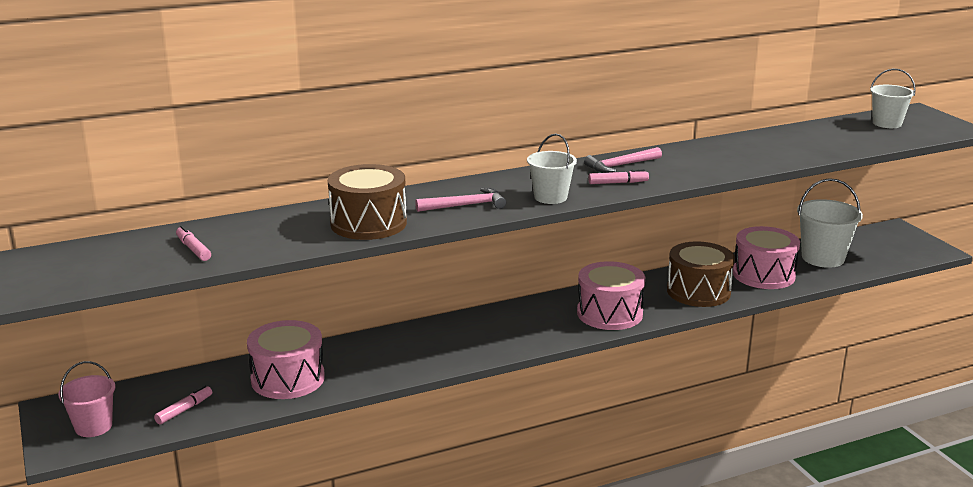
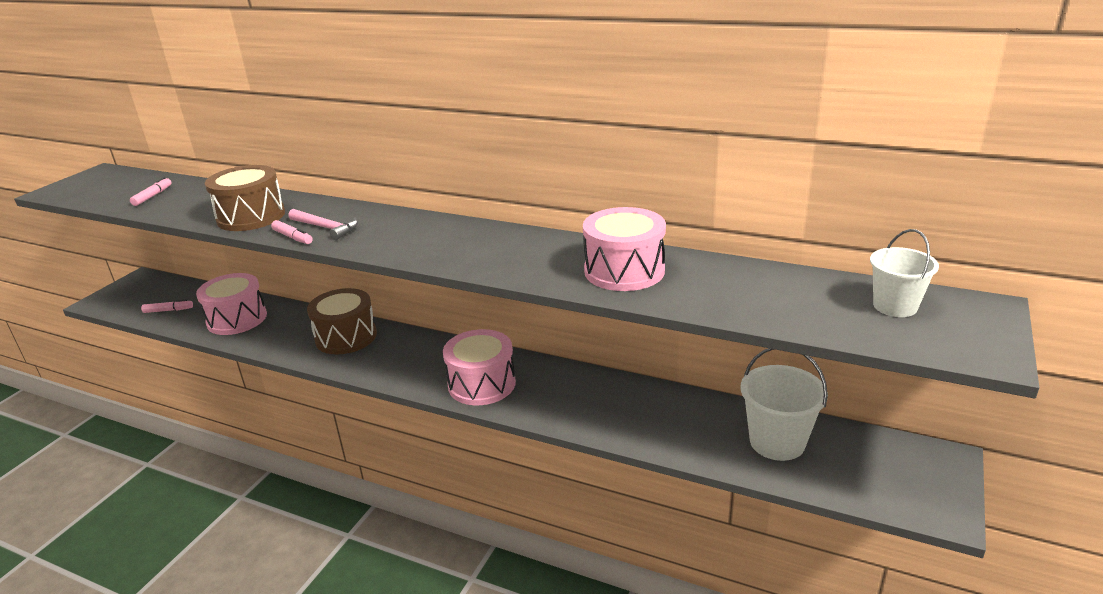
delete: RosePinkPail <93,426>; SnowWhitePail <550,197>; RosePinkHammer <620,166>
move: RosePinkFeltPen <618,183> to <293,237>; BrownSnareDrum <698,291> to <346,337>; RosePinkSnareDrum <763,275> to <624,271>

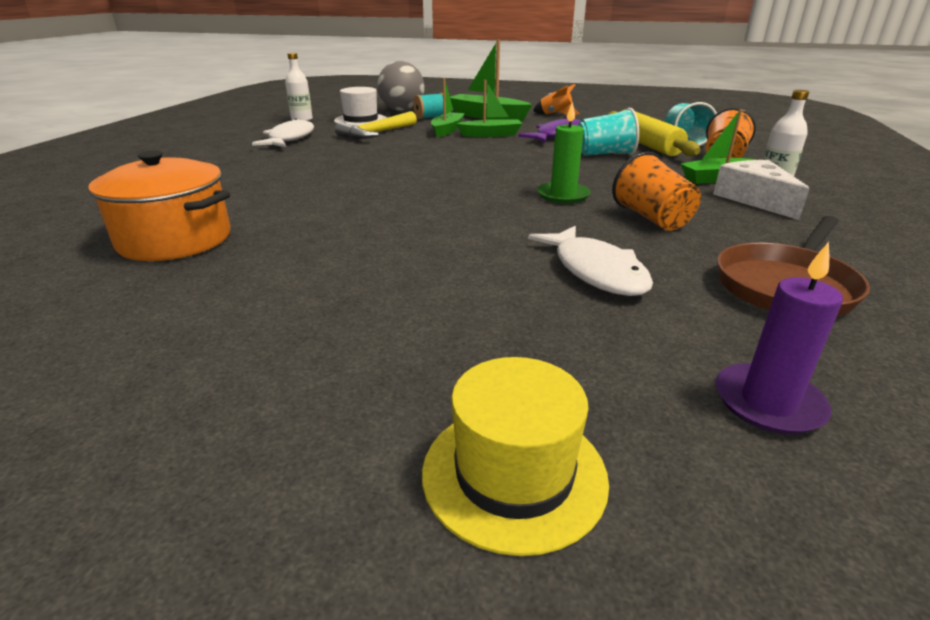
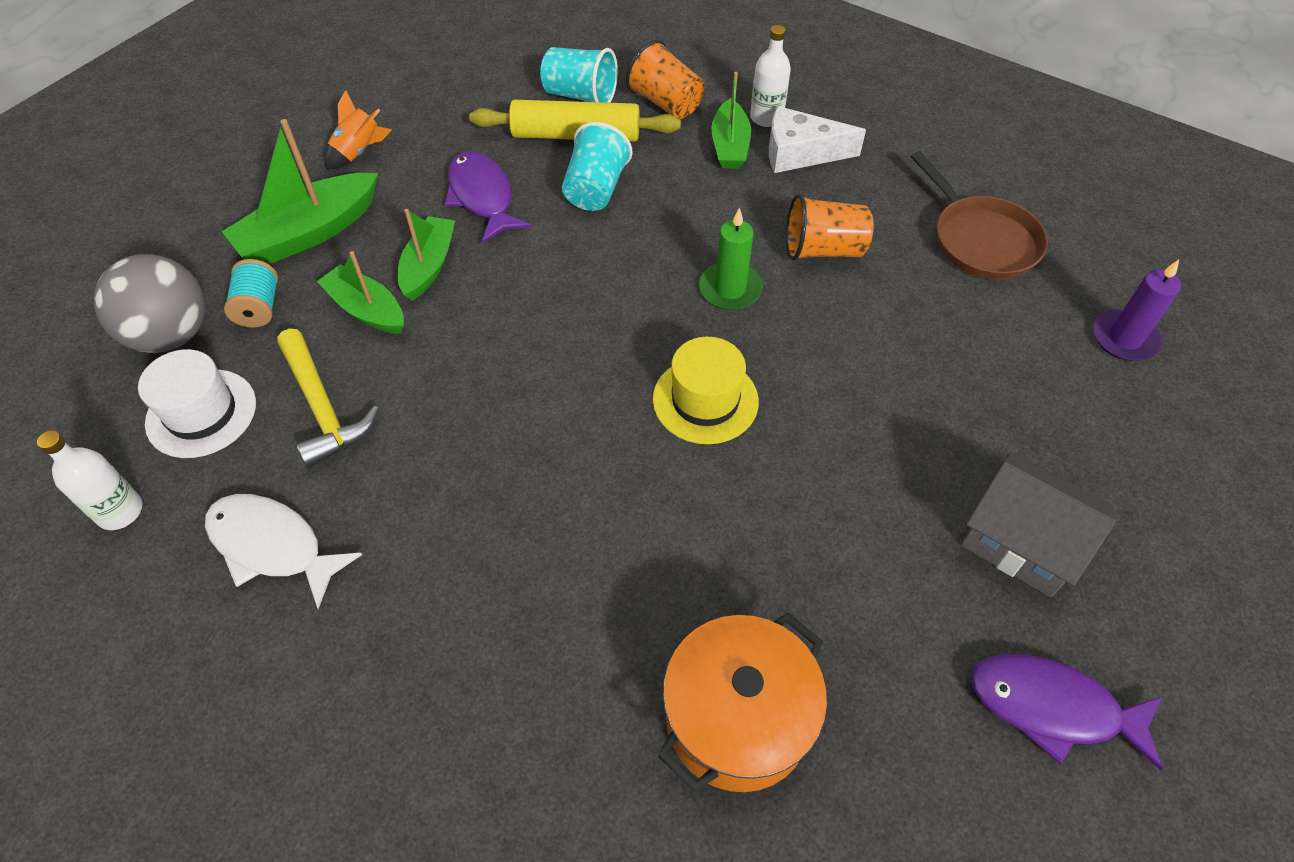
delete: SnowWhiteToyFish <596,271>
insert: GreyToyHouse <1021,541>; VioletToyFish <1052,707>
move: GoldenTopHat <514,474> to <705,400>

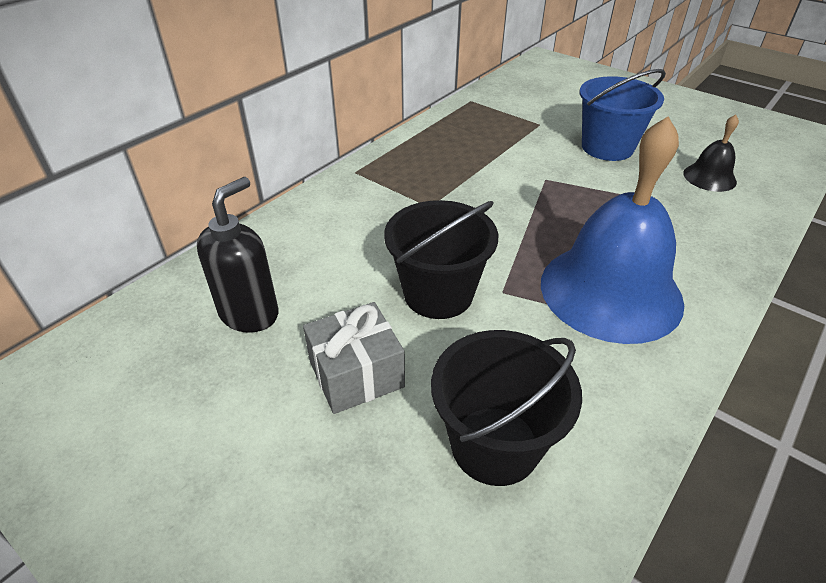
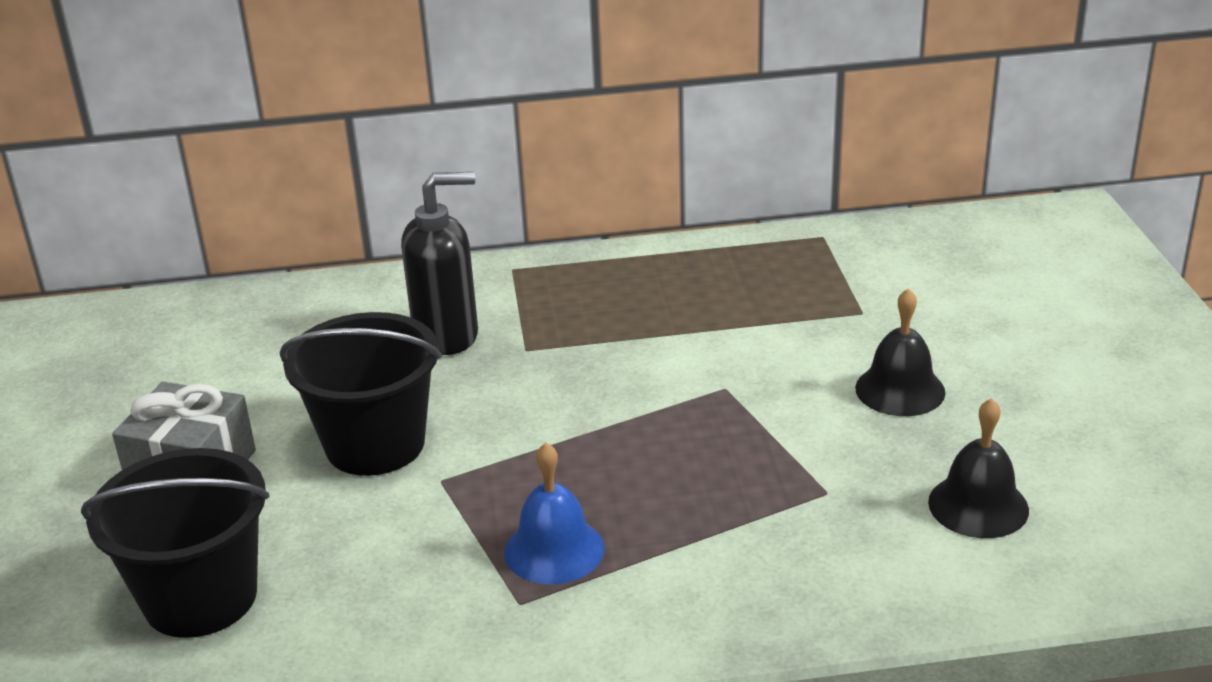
move: JetBlackPumpBottle <250,313> to <447,336>
replace: BluePail <607,147> to JetBlackBell <900,390>
resize: BlueBell <610,291> = <554,550> x0.46

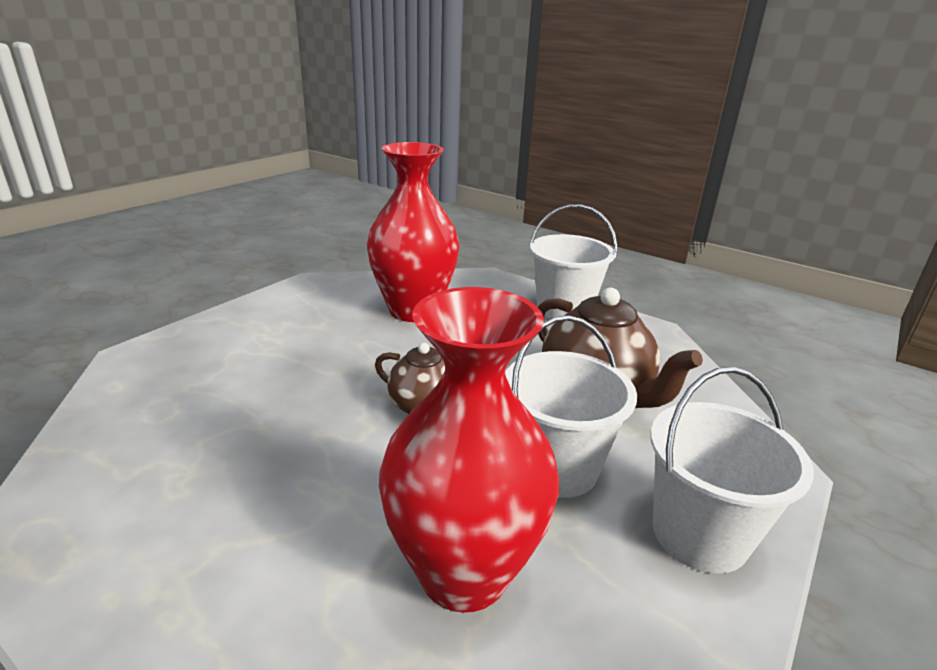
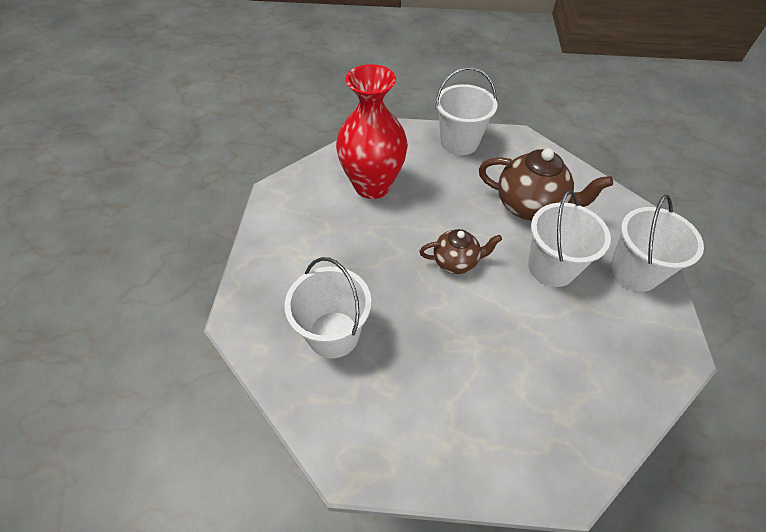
delete: CrimsonFlowerVase <464,572>
insert: SnowWhitePail <333,334>

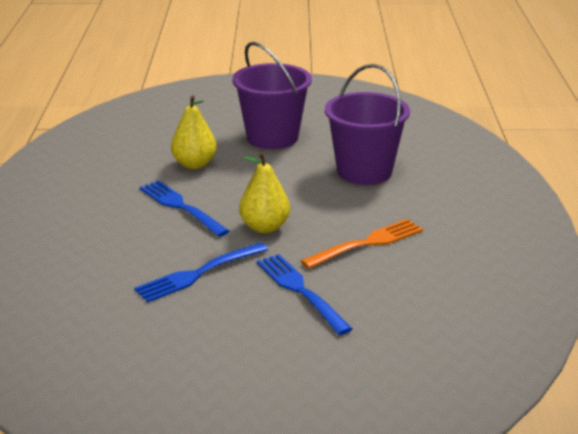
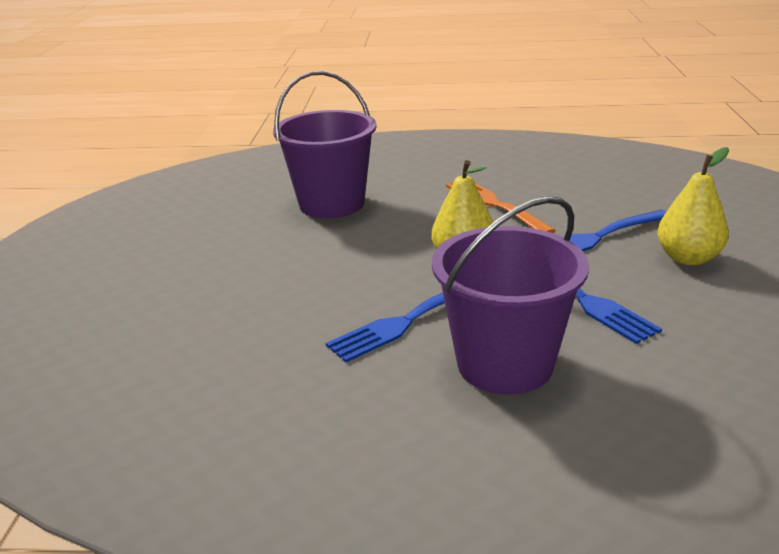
move: GoldenPear <194,164> to <688,258>; VioletPail <272,137> to <505,364>

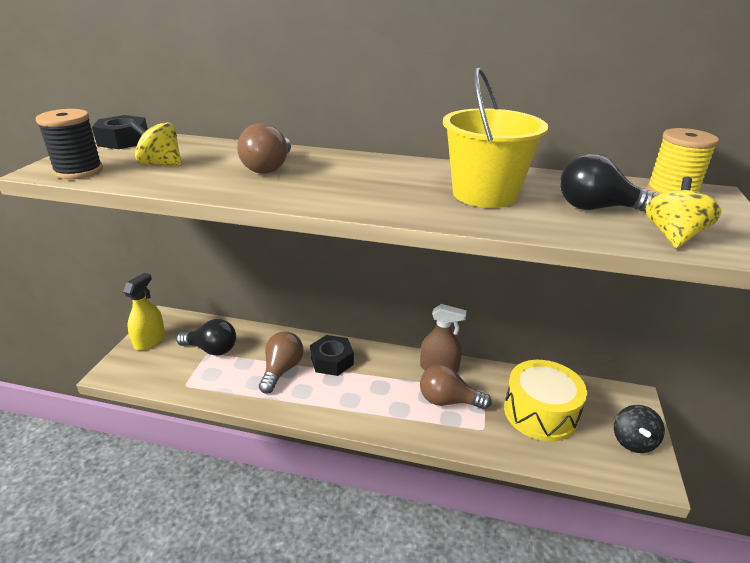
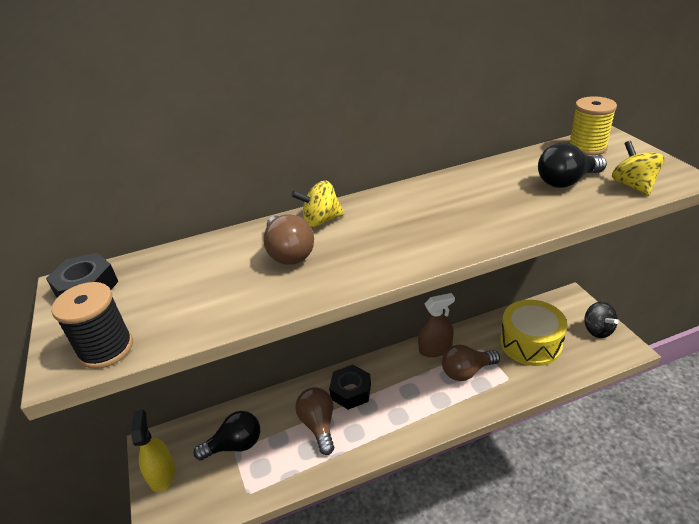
delete: GoldenPail <485,194>
move: GoldenToyTop <161,164> to <321,221>

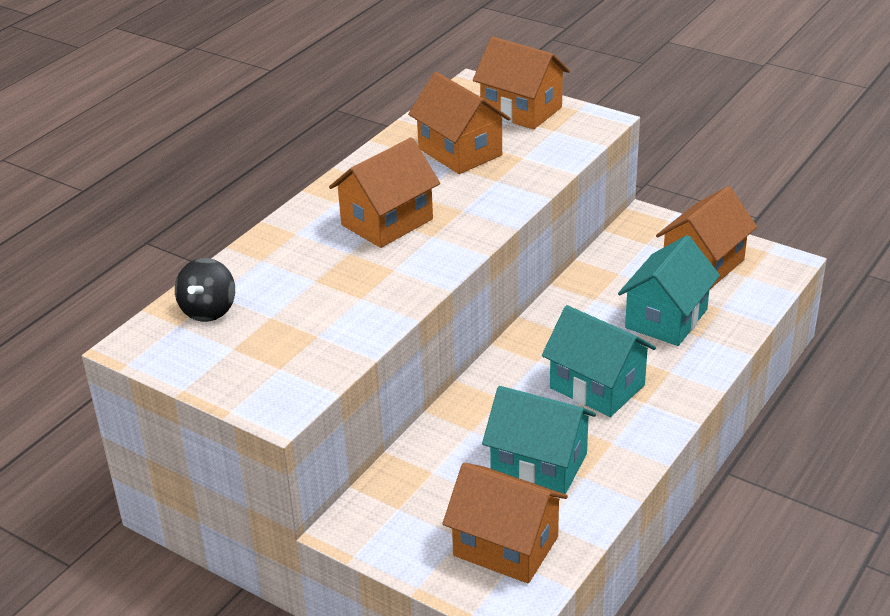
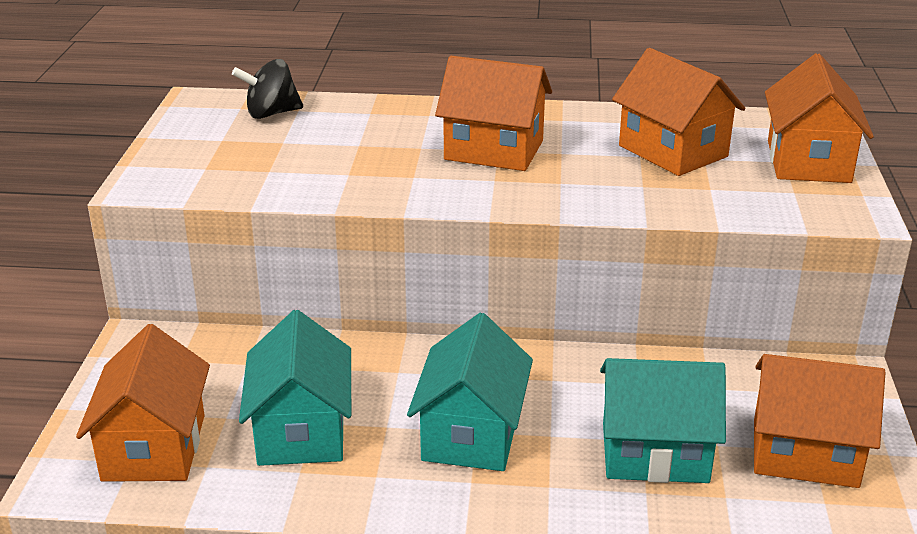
rotate: OrangeToyHouse <460,152> = <673,151> 60 degrees counterclockwise

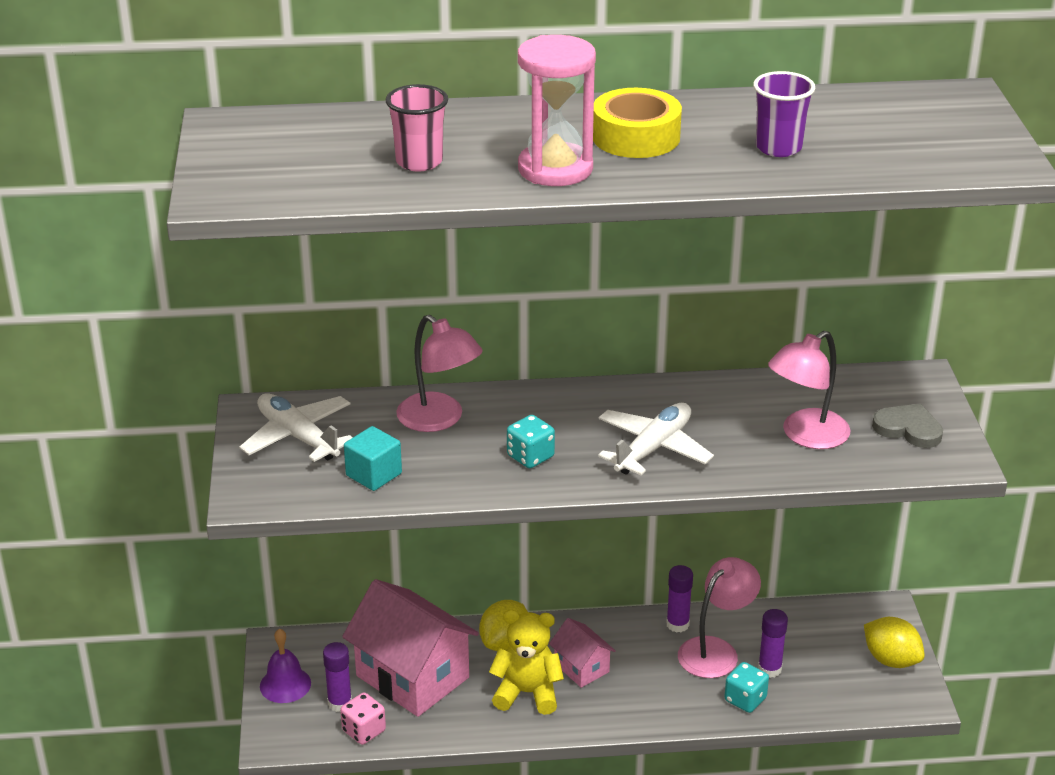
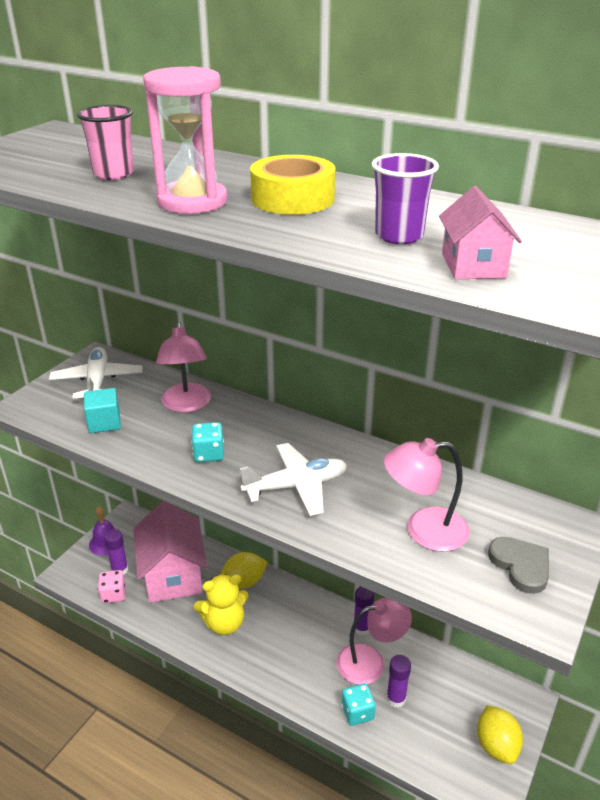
move: RosePinkToyHouse <581,668> to <473,265>
rotate: GoldenTeddy <527,693> = <224,623> 120 degrees clockwise

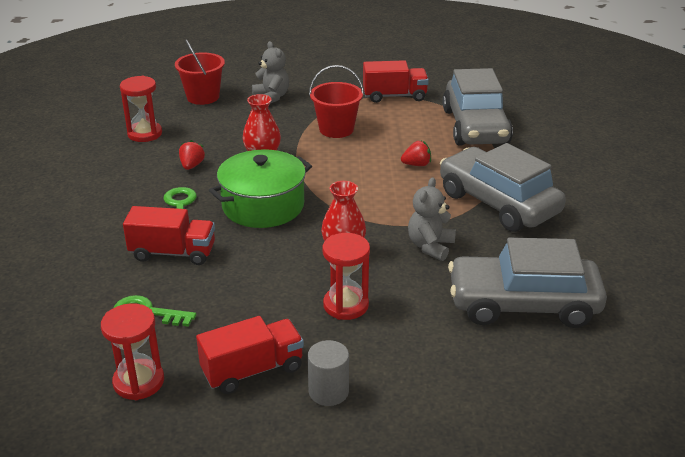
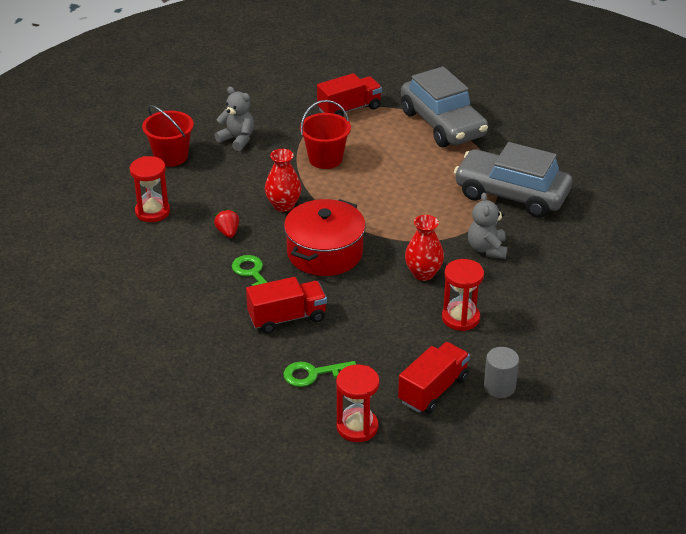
delete: CrimsonStrawberry <416,164>; GreyToyCar <523,304>
recolor: EmeraldStockpot <263,206> to CrimsonStockpot <325,253>

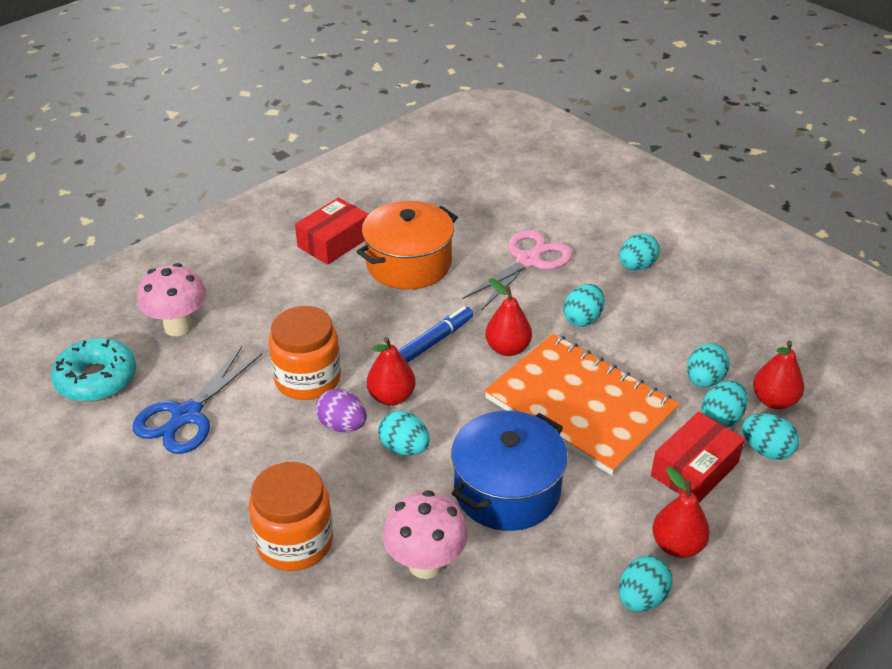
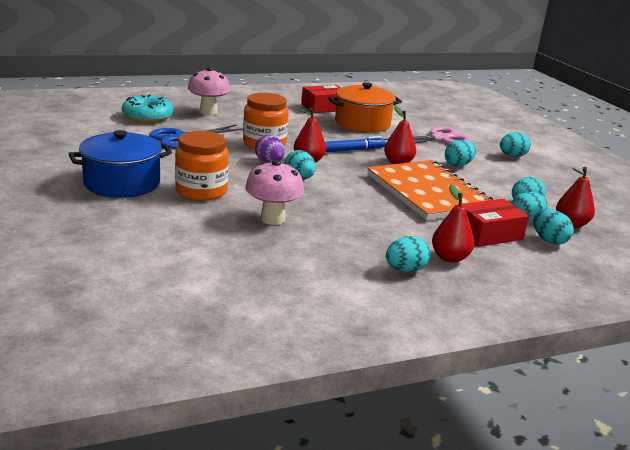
move: BlueStockpot <507,490> to <122,183>

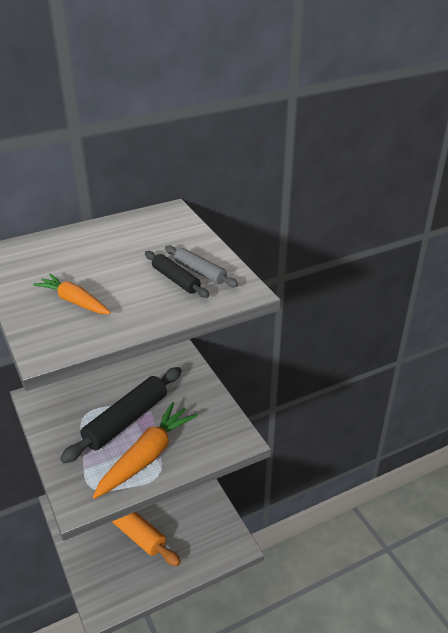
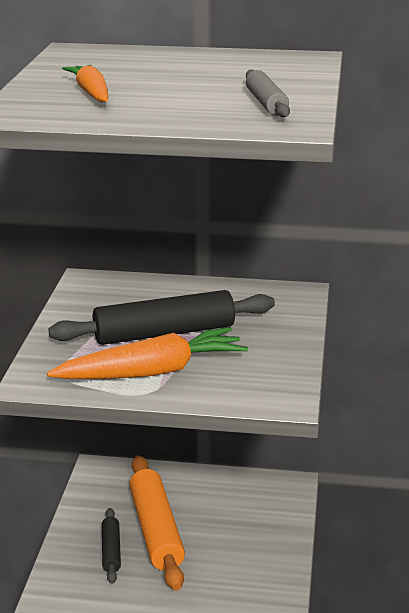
move: JetBlackRollingPin <175,280> to <111,551>

